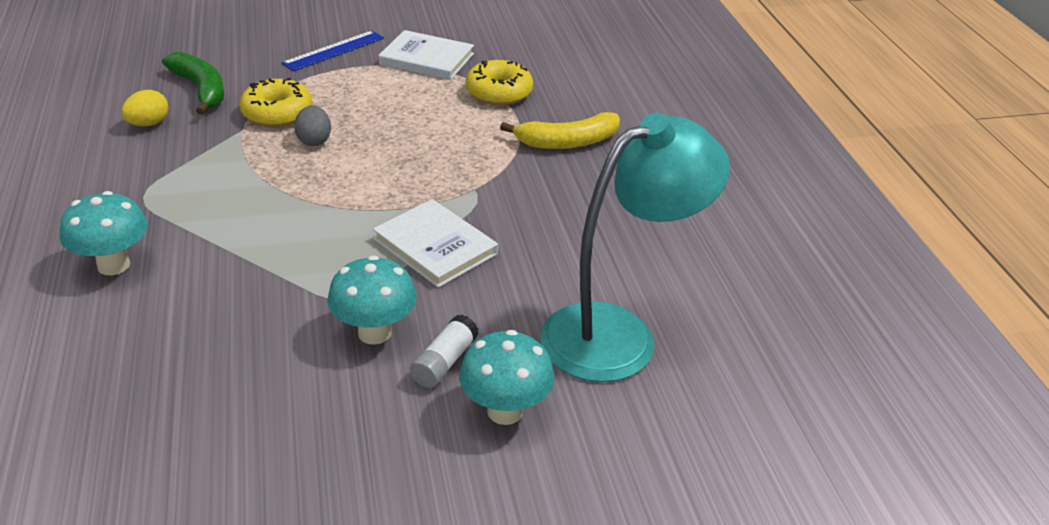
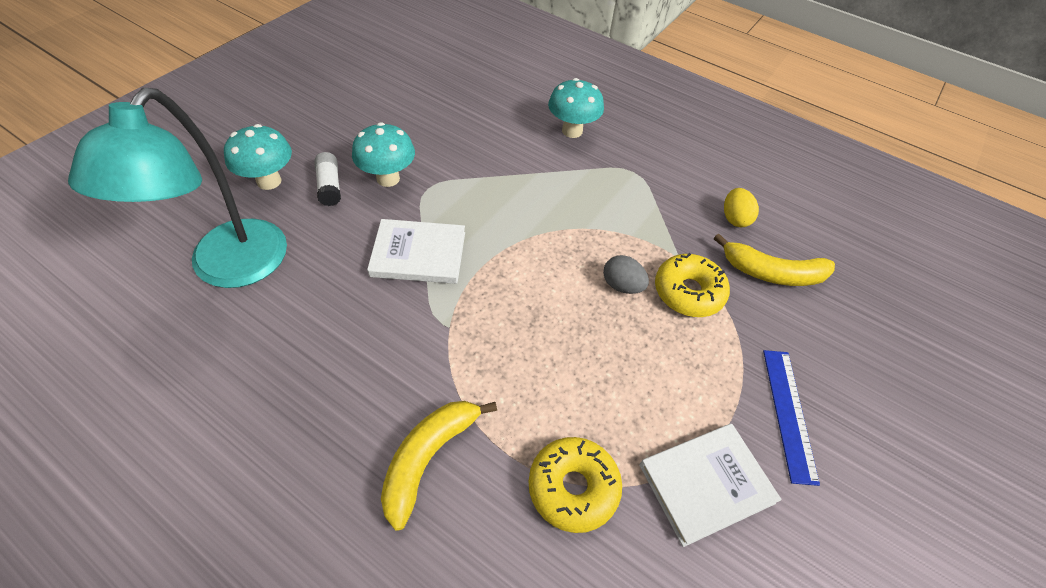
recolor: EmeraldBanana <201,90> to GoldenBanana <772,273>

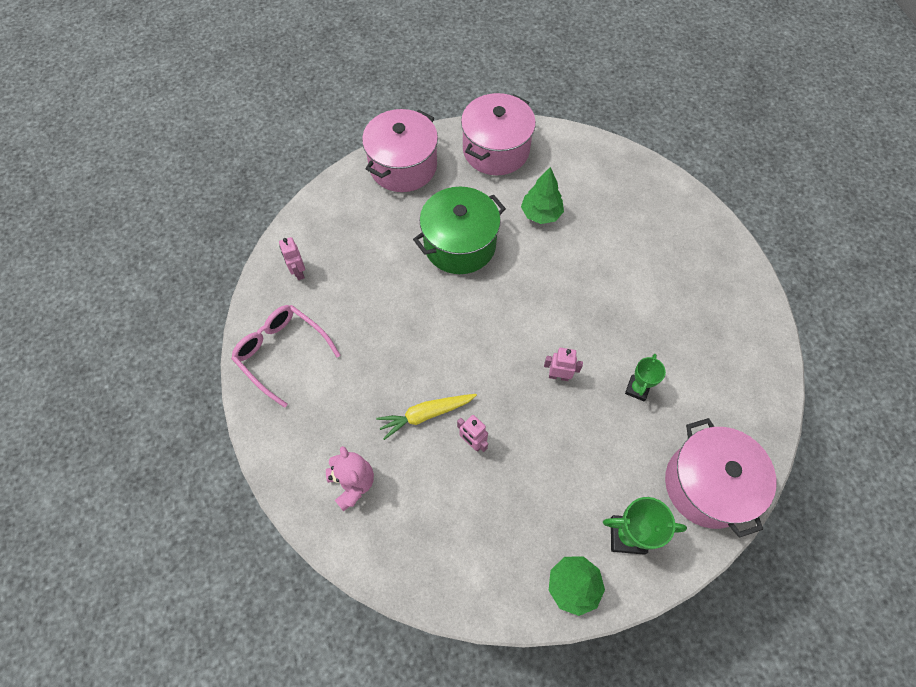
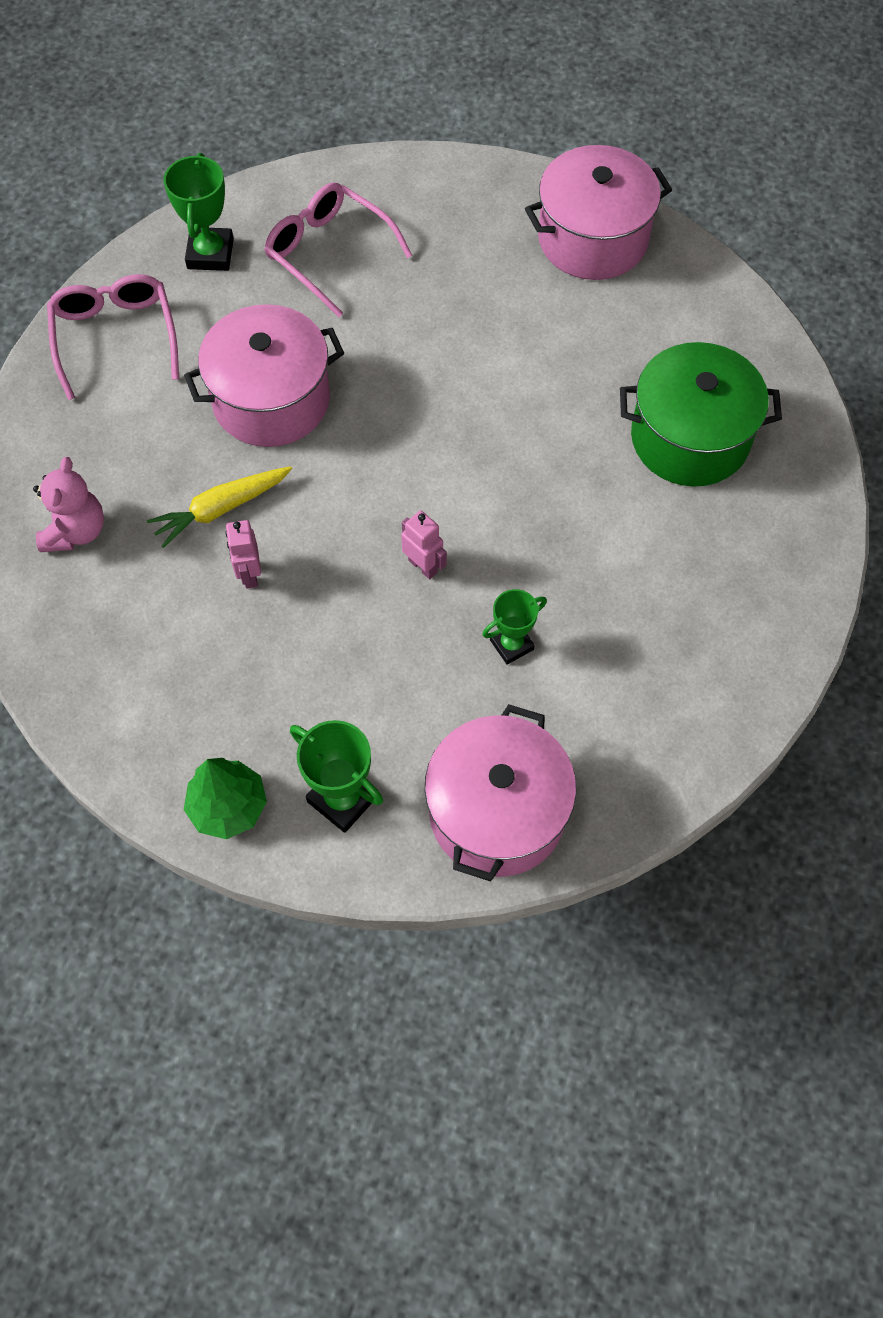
delete: EmeraldTree <541,214>
insert: RosePinkGlasses <329,253>
move: RosePinkStockpot <403,166> to <271,400>; EmeraldStockpot <459,244> to <690,438>
replace: RosePinkRobotFigure <298,272> to EmeraldPrizeCup <210,254>
rotate: GoldenToyCarrot <425,415> = <221,509> 45 degrees counterclockwise

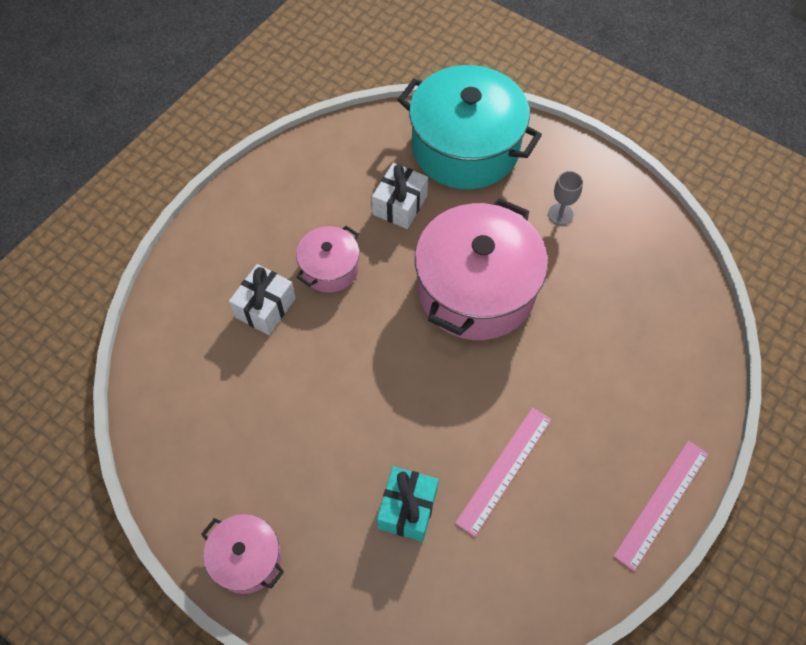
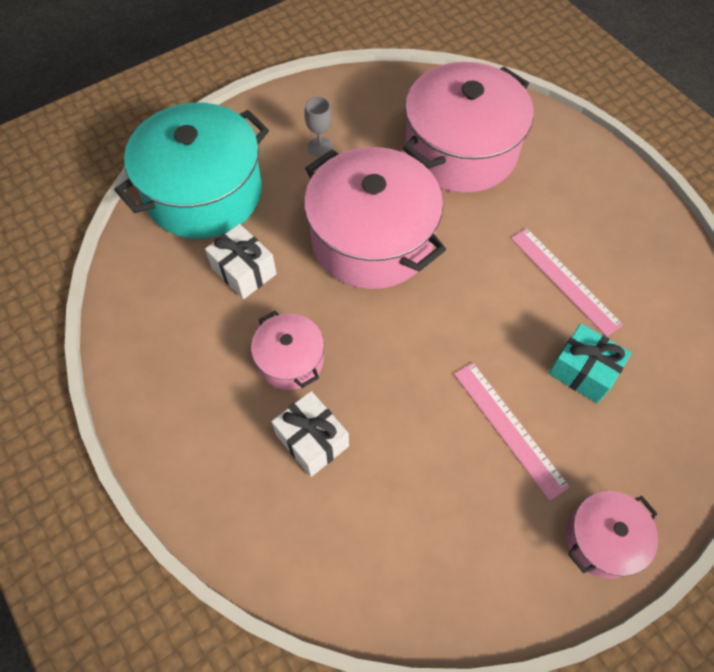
insert: RosePinkStockpot <461,150>
move: RosePinkMeasuringStick <661,503> to <509,428>

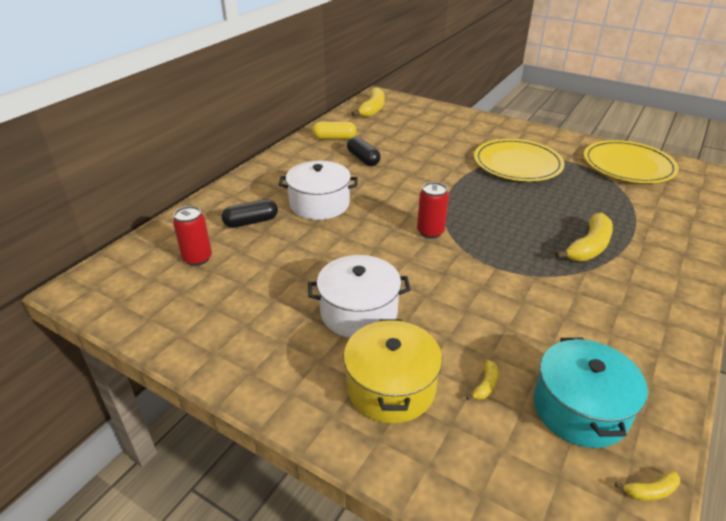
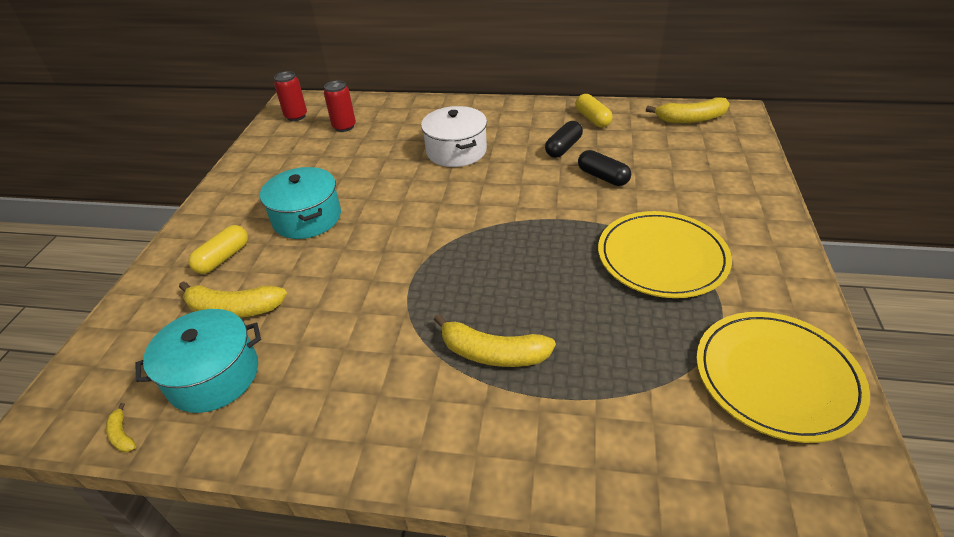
move: JetBlackPill <251,222> to <603,177>; CrimsonCan <430,232> to <296,116>
replace: GoldenStockpot <391,387> to GoldenPill <223,258>
recolor: SnowWhiteStockpot <359,312> to AquaStockpot <307,218>
resize: GoldenBanana <485,385> = <234,309> x2.19

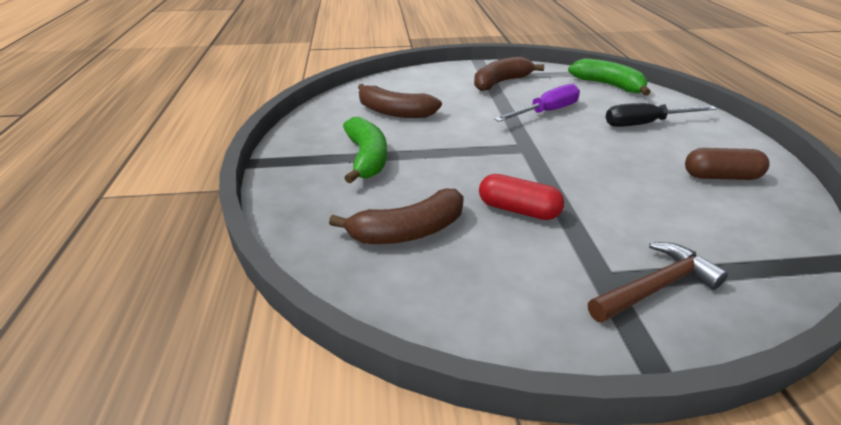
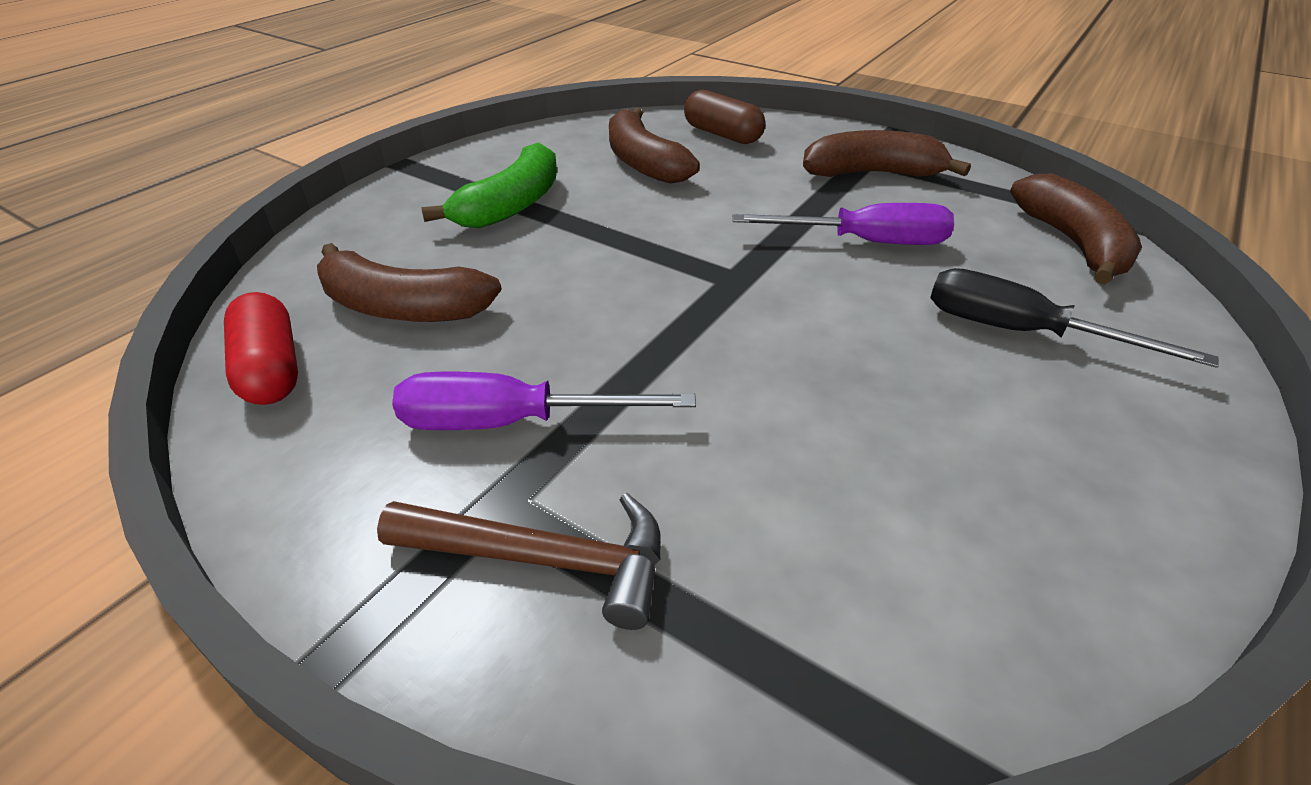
insert: VioletScrewdriver <511,422>
move: CrimsonPill <518,210> to <271,369>; BrownPill <720,176> to <722,135>
recolor: EmeraldBanana <608,85> to BrownBanana <1072,243>

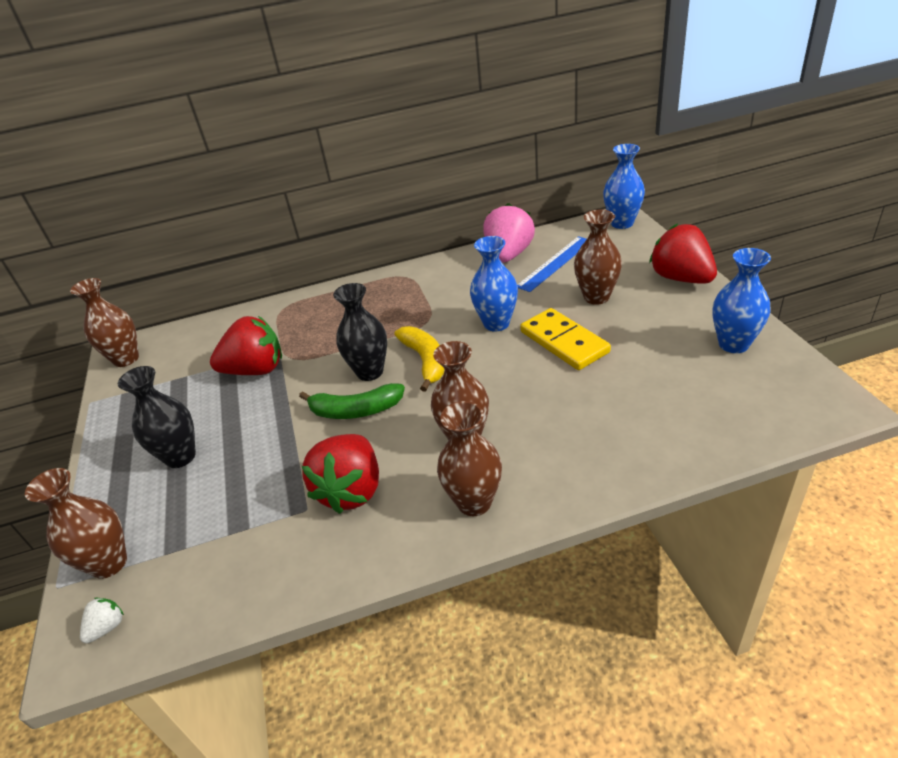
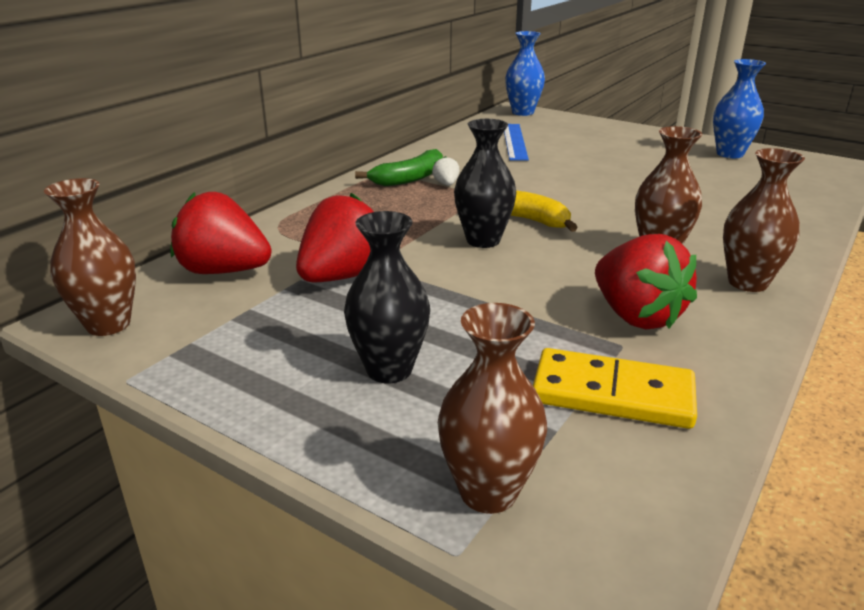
delete: BlueFlowerVase <496,323>; RosePinkStrawberry <509,255>; BrownFlowerVase <596,297>
move: SnowWhiteStrawberry <107,627> to <446,184>; EmeraldBanana <355,410> to <409,178>; GoldenDomino <564,342> to <612,394>; CrimsonStrawberry <681,278> to <224,271>

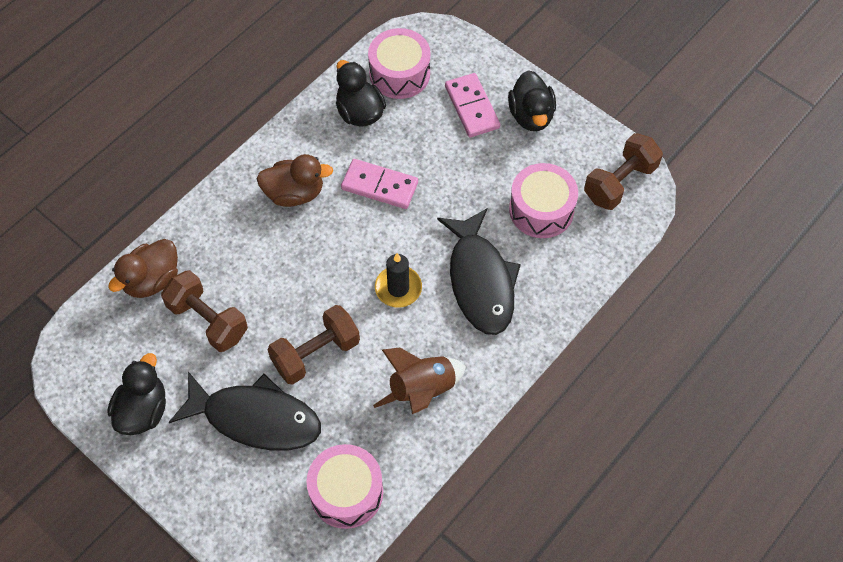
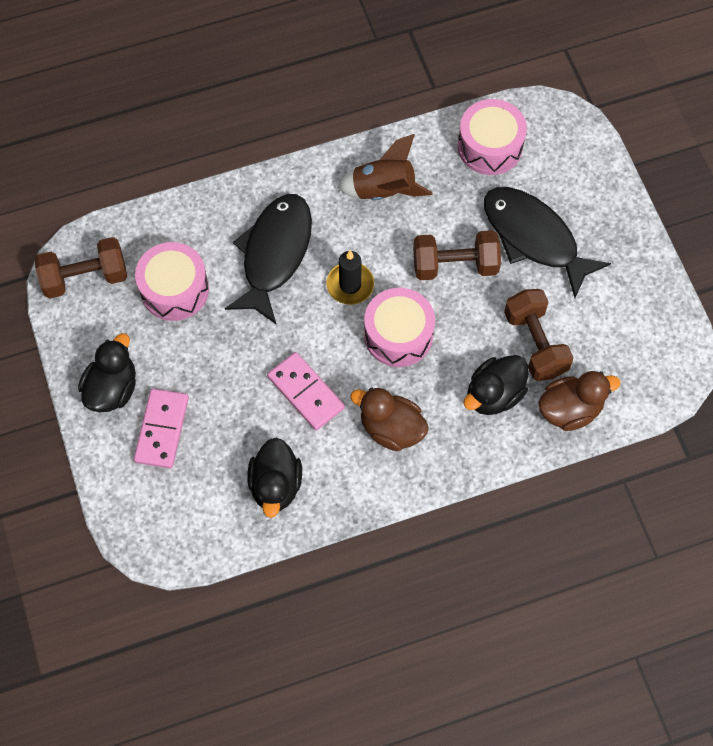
move: JetBlackRubberDuck <143,410> to <494,394>; RosePinkSnareDrum <399,74> to <398,335>

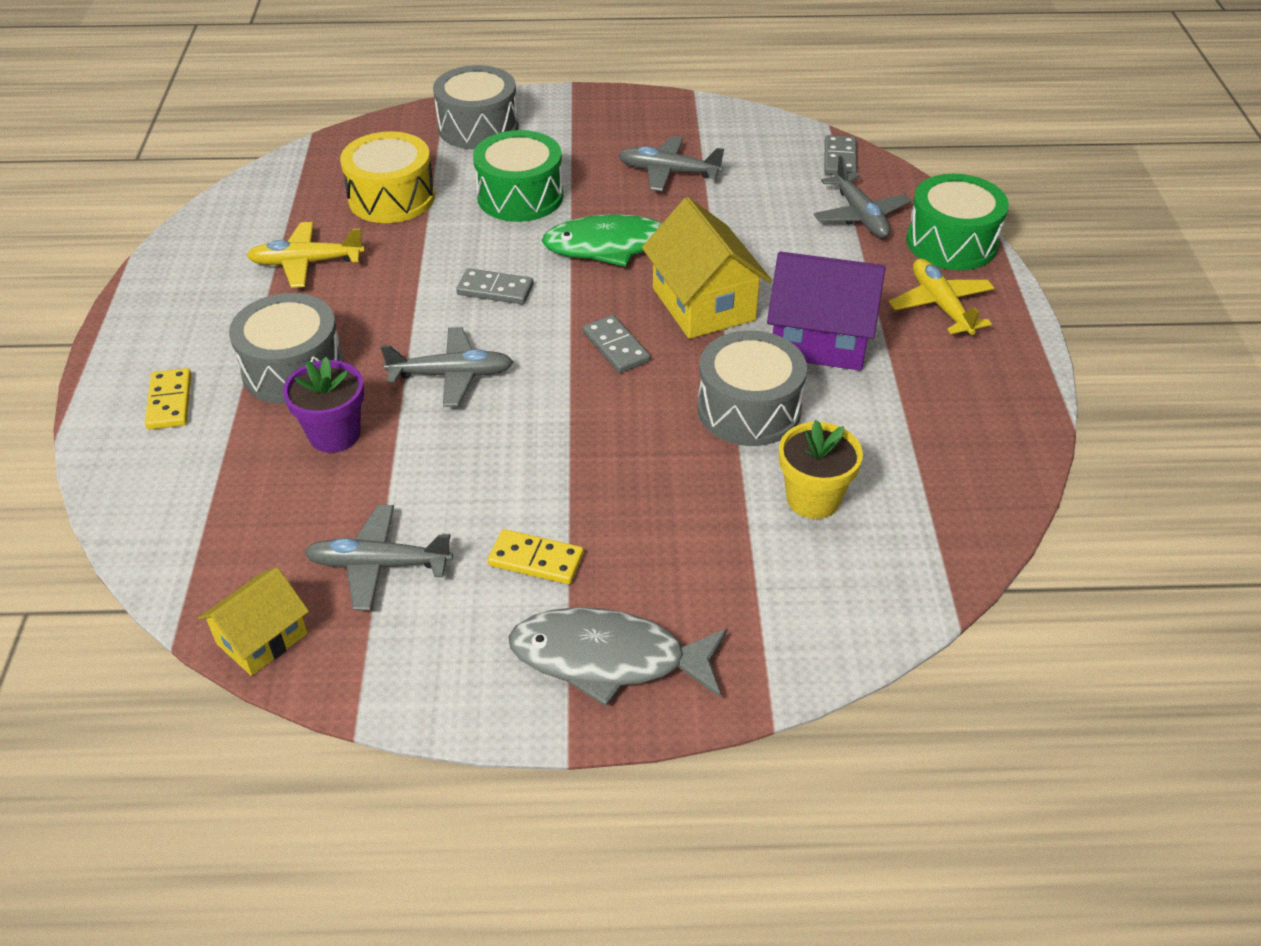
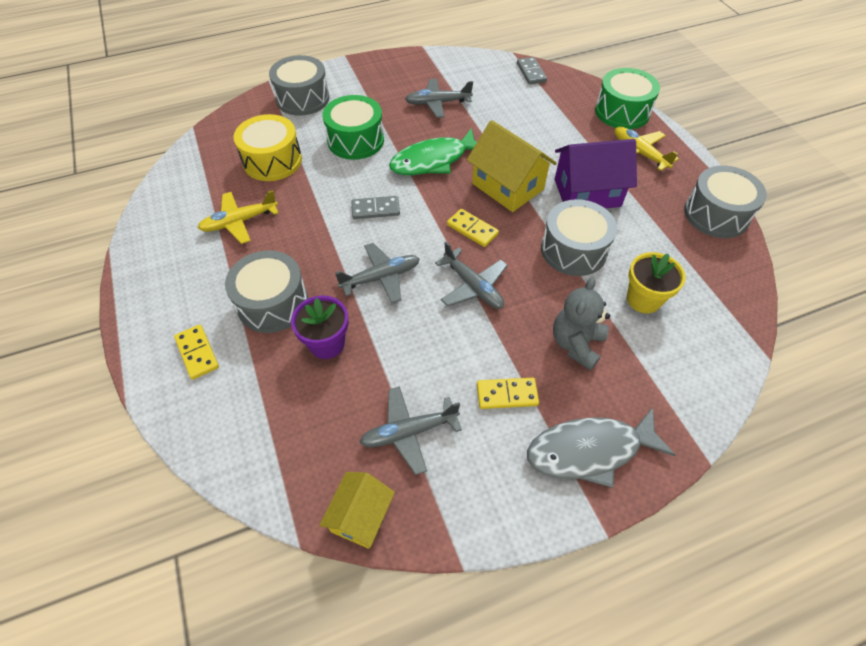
insert: GreyTeddy <576,344>; GreySnareDrum <716,214>
move: GreyPlane <860,215> to <473,286>
recolor: GreyDomino <616,347> to GoldenDomino <472,229>

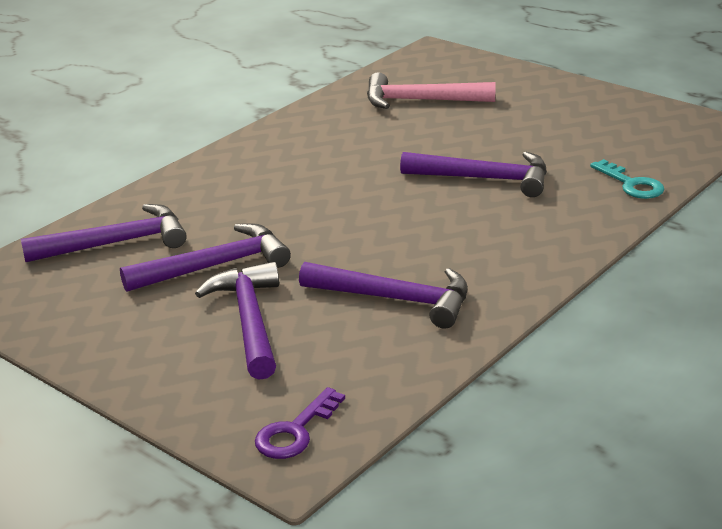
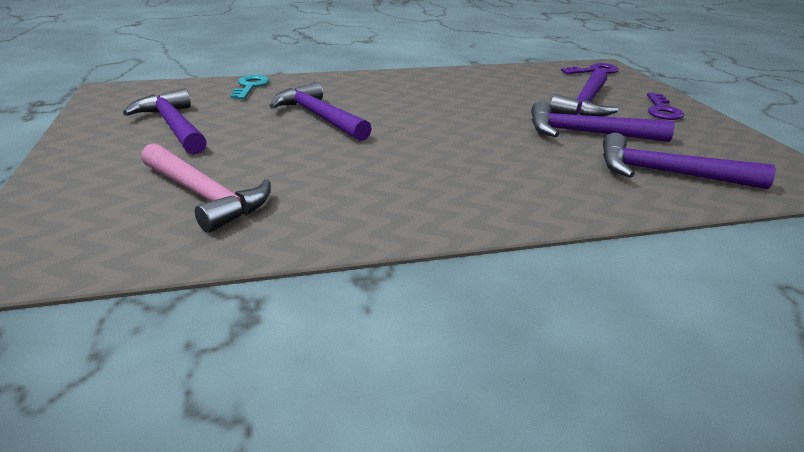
insert: VioletLatchkey <662,110>
move: VioletHammer <396,299> to <173,126>

